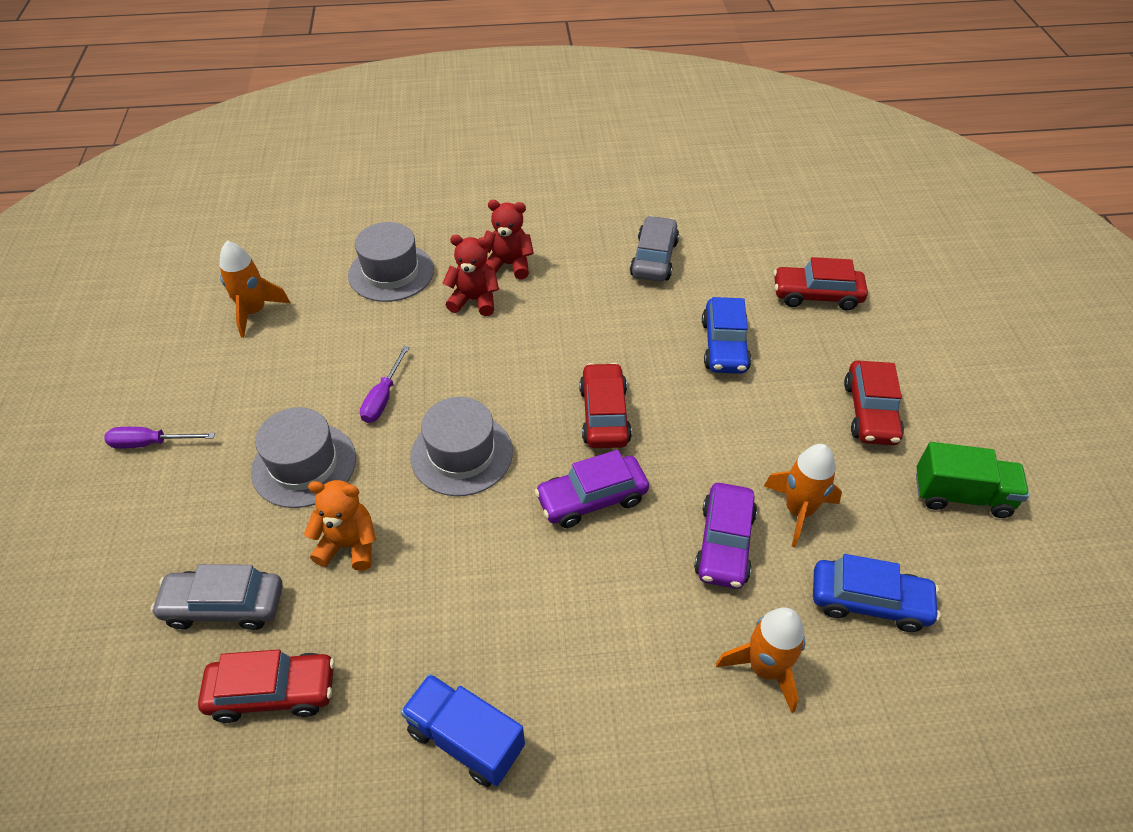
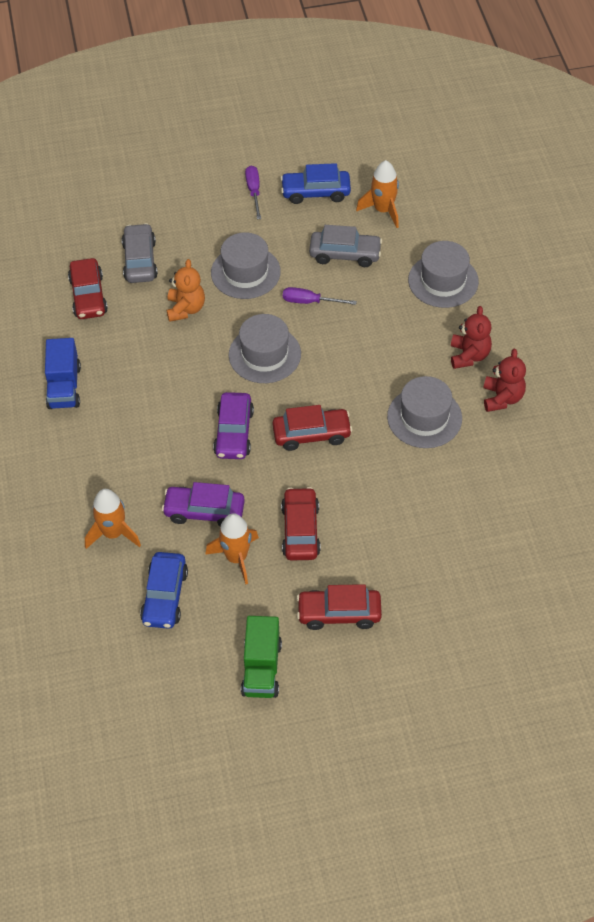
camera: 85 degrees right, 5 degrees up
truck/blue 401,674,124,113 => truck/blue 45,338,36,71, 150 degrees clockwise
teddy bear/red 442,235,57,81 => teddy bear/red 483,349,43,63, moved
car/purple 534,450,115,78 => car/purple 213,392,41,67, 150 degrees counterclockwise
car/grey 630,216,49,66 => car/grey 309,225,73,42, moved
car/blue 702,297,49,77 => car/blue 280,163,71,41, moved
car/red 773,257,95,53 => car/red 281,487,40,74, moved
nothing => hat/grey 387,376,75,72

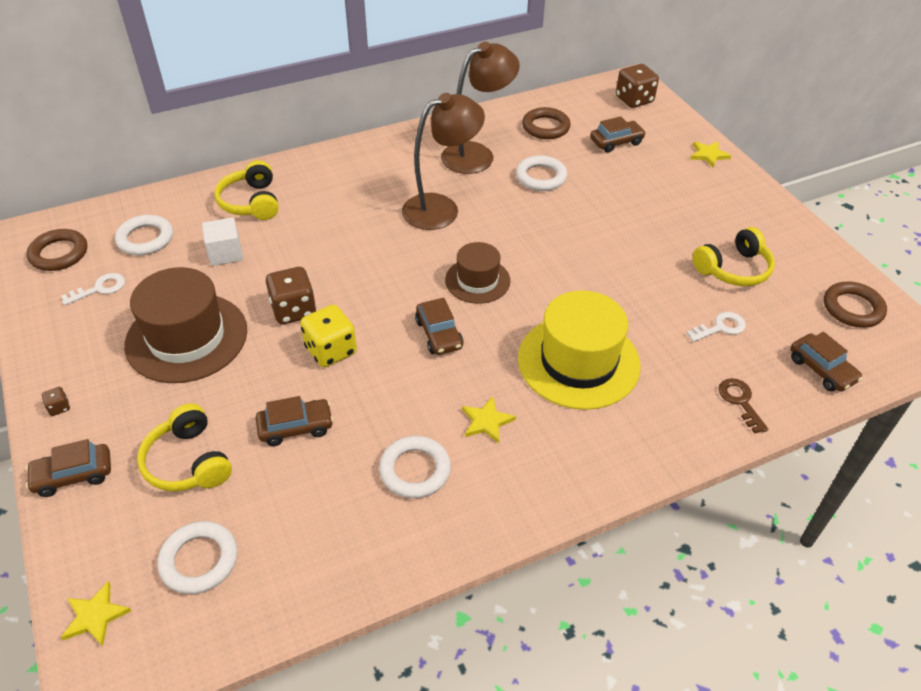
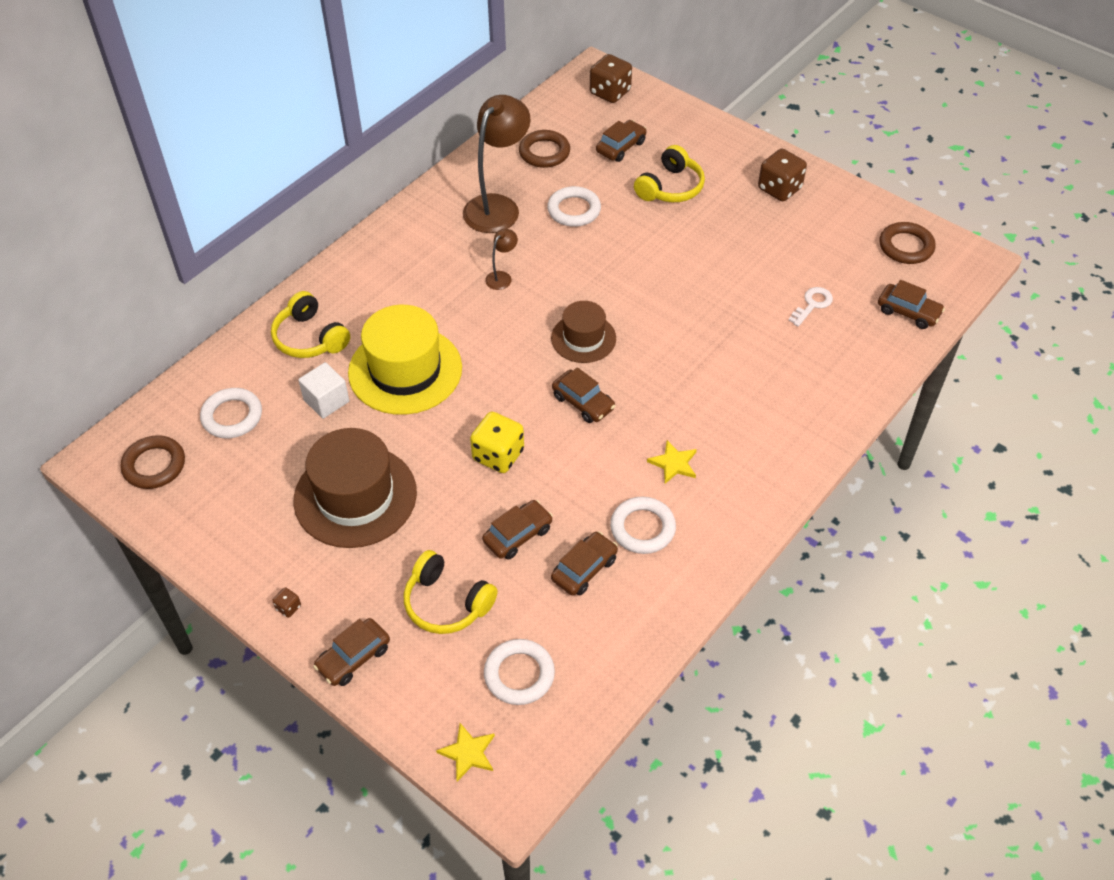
camera: 25 degrees left, 5 degrees up
key/white 61,273,64,33 => nothing
dice/brown 266,267,50,57 => dice/brown 758,149,49,52, moved
lamp/brown 402,93,83,137 => lamp/brown 485,229,33,61, x0.45
hat/yellow 518,291,123,119 => hat/yellow 348,305,114,110, moved
star/yellow 690,141,42,27 => nothing
headphones/yellow 693,227,82,59 => headphones/yellow 634,145,71,57, moved
key/brown 719,378,50,56 => nothing
nothing => car/brown 551,531,67,65

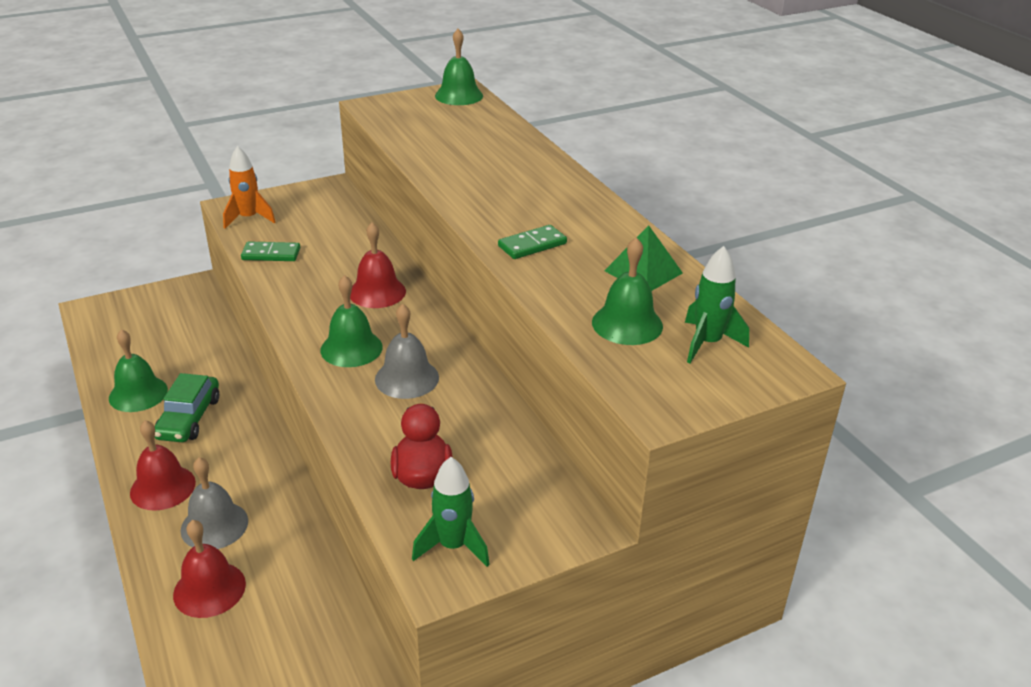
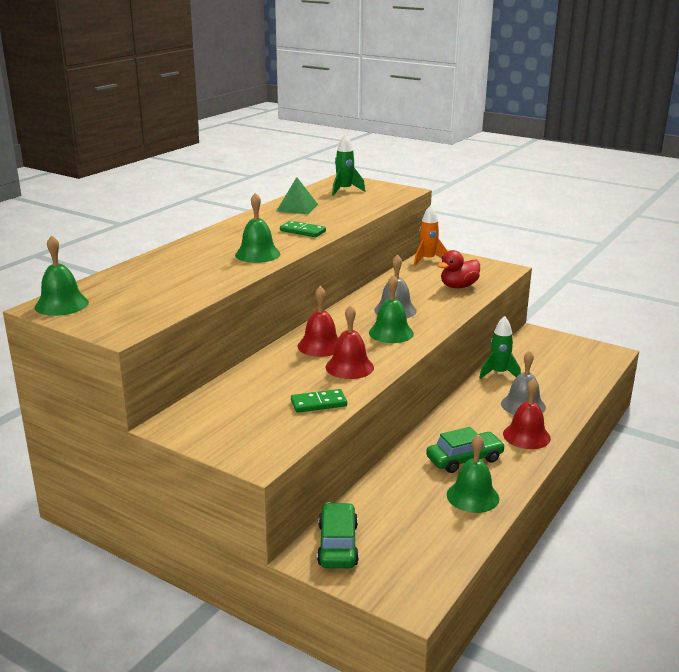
camera: 120 degrees left, 10 degrees down
bell/red 173,520,73,98 => bell/red 326,305,48,74, moved
rocket/orange 223,146,52,83 => rocket/orange 414,205,34,61, moved
domino/green 241,241,59,20 => domino/green 291,389,56,24, 75 degrees counterclockwise
rocket/green 412,457,78,110 => rocket/green 479,316,42,63, moved
bell/green 592,237,71,108 => bell/green 235,193,45,70, moved
nothing => car/green 317,503,42,65

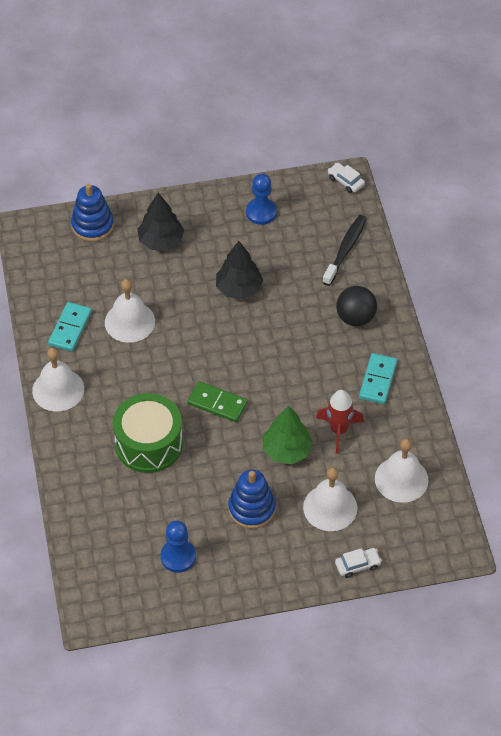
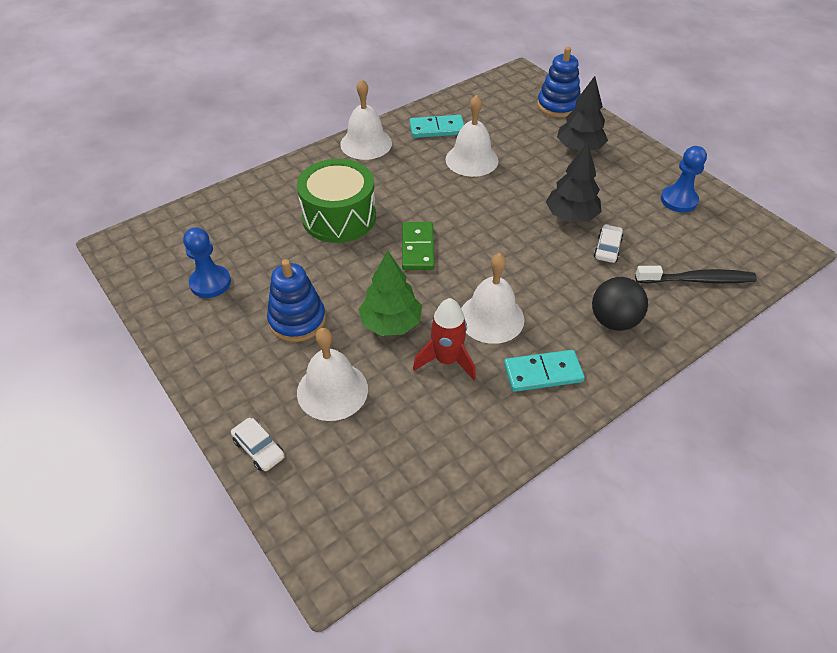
camera: 65 degrees right, 5 degrees down
car/white 328,163,37,30 => car/white 594,224,29,39, moved
bell/white 375,439,54,64 => bell/white 461,253,63,91, moved

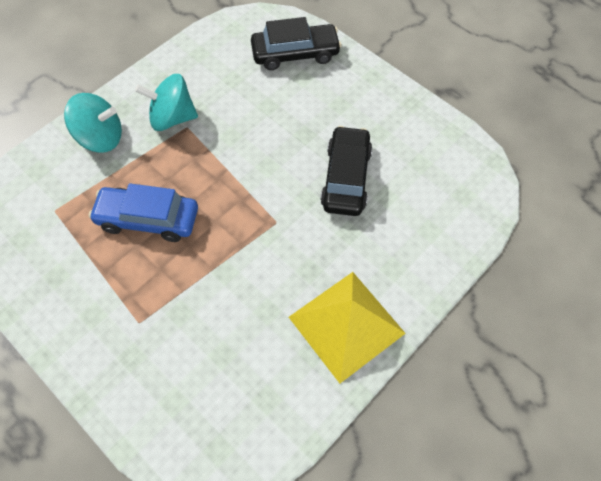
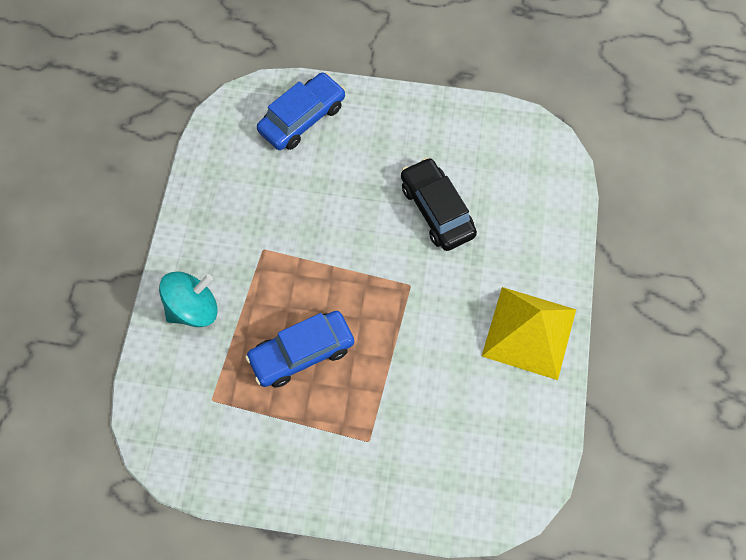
camera: 35 degrees left, 5 degrees up
spinning top/turquoise 135,74,63,57 => nothing
car/black 251,17,91,53 => car/blue 257,72,89,78

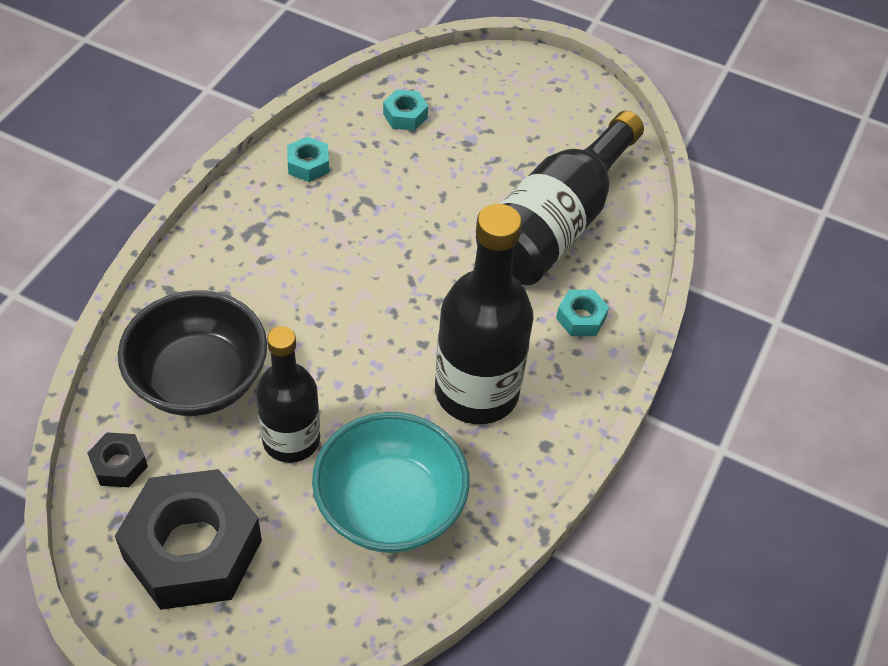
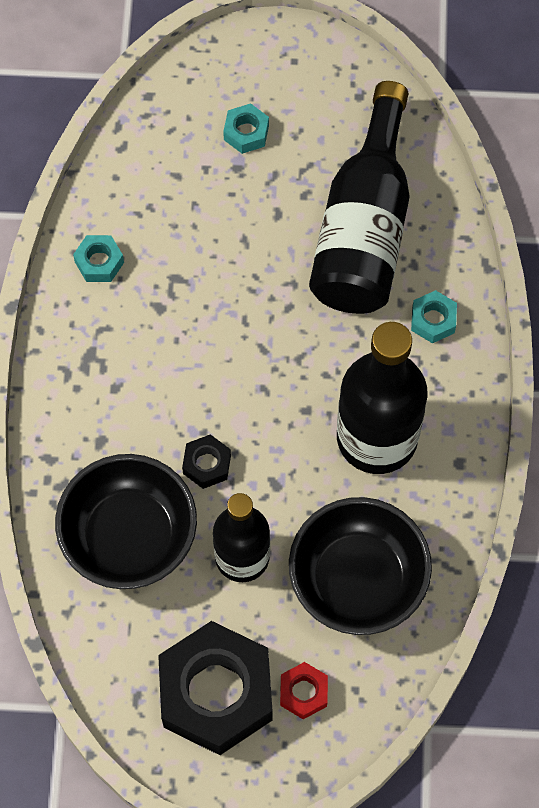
camera: 20 degrees left, 15 degrees up
nut/black 87,433,61,54 => nut/black 182,434,49,55, moved
bowl/turquoise 312,412,158,141 => bowl/black 289,497,143,138
nut/turquoise 383,89,45,42 => nut/turquoise 223,103,46,51, moved
nothing => nut/red 280,662,48,57

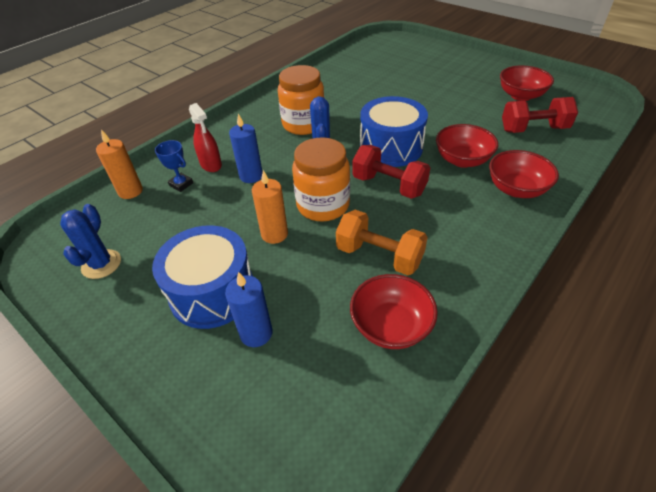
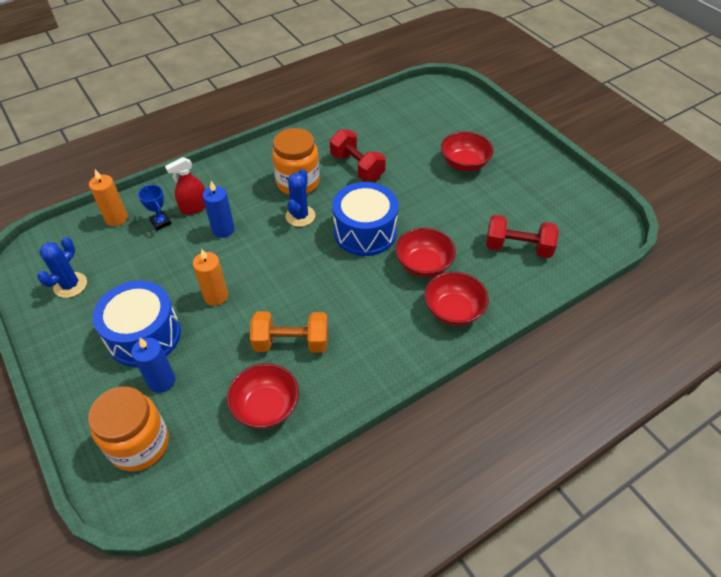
camera: 15 degrees right, 5 degrees up
spray bottle/red 189,103,33,69 => spray bottle/red 165,157,41,58, 75 degrees clockwise
jar/orange 292,138,58,84 => jar/orange 88,386,81,85, moved
dumbbell/orange 336,210,92,65 => dumbbell/orange 250,311,78,42, 45 degrees counterclockwise
dumbbell/red 352,145,78,54 => dumbbell/red 330,129,56,52, moved
bowl/red 500,65,54,36 => bowl/red 441,131,53,40, moved

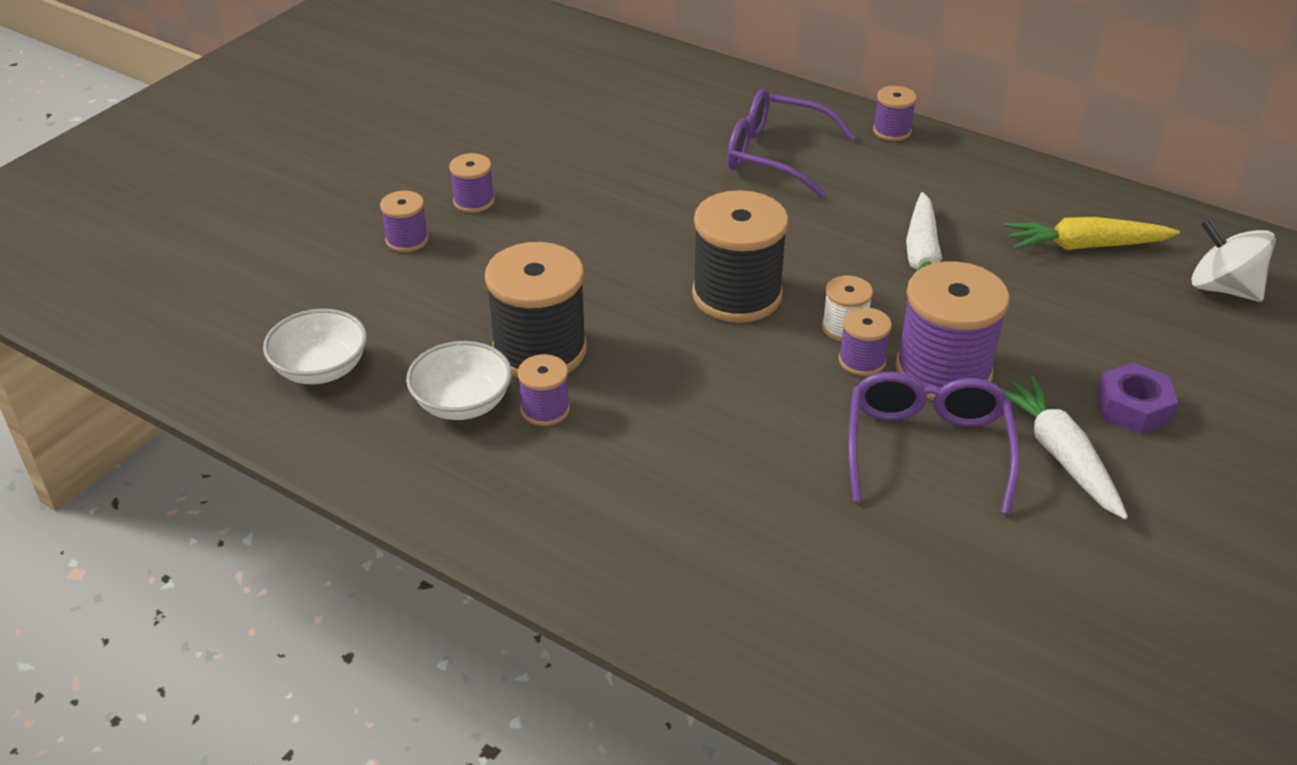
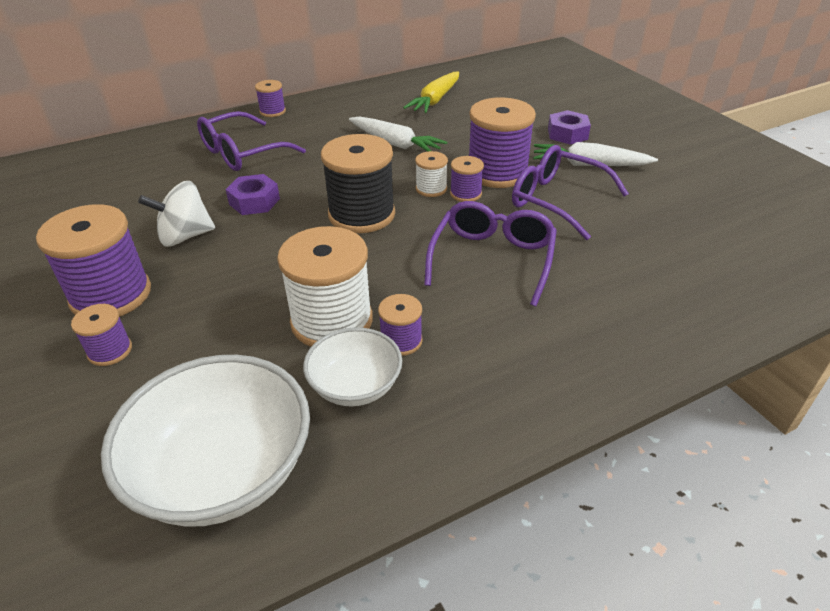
camera: 60 degrees left, 0 degrees up
bowl/white 263,309,104,75 => bowl/white 101,355,209,172, x1.75
spool/purple 449,153,45,60 => spool/purple 36,204,115,113, x2.01
spool/black 485,242,102,136 => spool/white 277,226,96,121
spinning top/white 1191,218,85,84 => spinning top/white 138,181,77,66, moved
nothing => nut/purple 225,174,55,41
nothing => glasses/purple 424,201,133,105

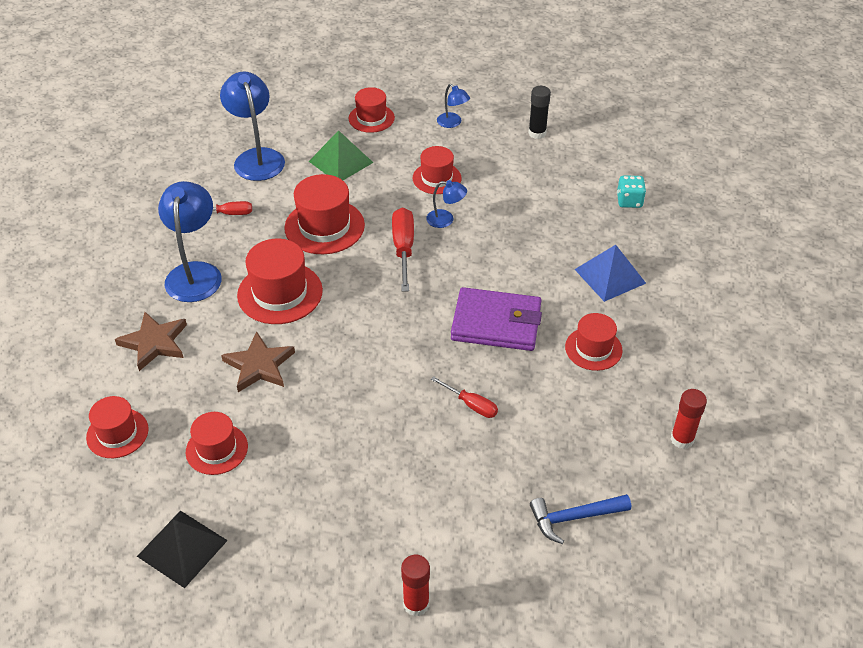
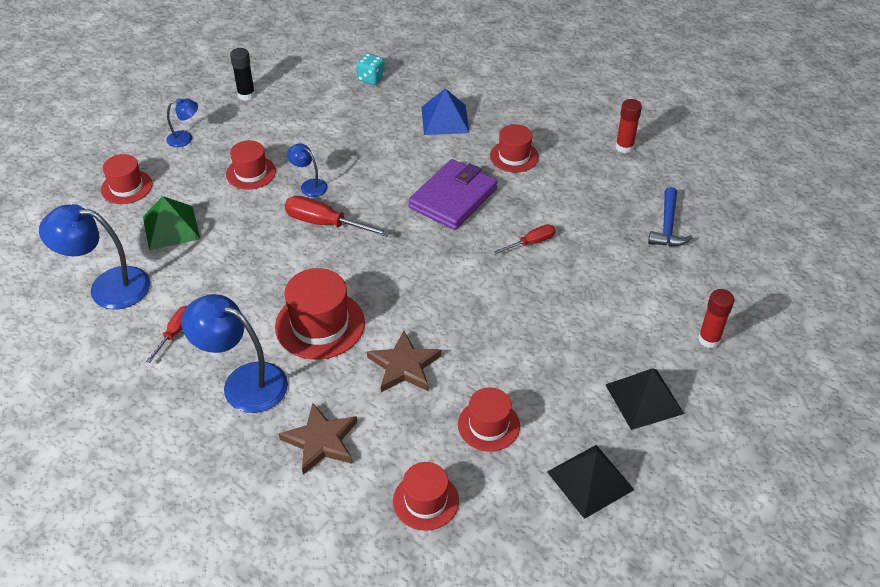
camera: 65 degrees left, 0 degrees up
hat/red 284,174,81,80 => nothing
lamp/blue 426,180,41,48 => lamp/blue 287,143,41,54, 90 degrees counterclockwise
nothing => pyramid/black 606,368,78,62

